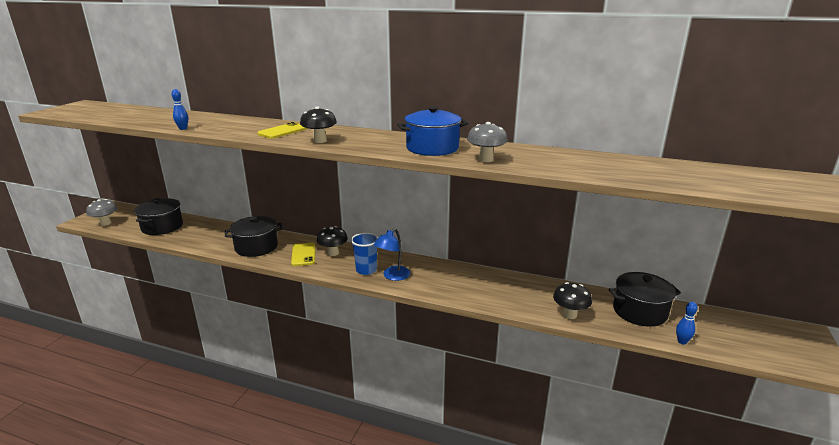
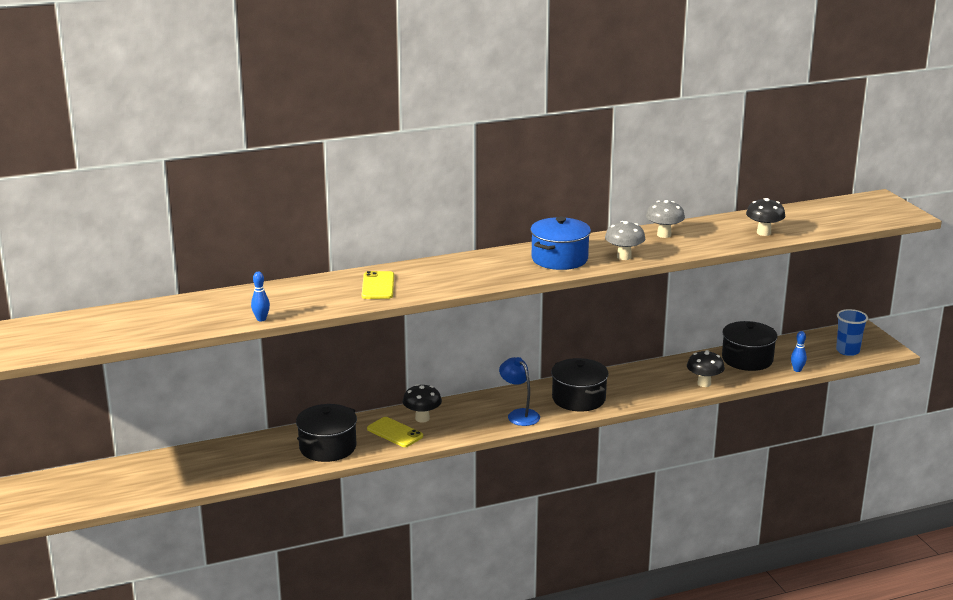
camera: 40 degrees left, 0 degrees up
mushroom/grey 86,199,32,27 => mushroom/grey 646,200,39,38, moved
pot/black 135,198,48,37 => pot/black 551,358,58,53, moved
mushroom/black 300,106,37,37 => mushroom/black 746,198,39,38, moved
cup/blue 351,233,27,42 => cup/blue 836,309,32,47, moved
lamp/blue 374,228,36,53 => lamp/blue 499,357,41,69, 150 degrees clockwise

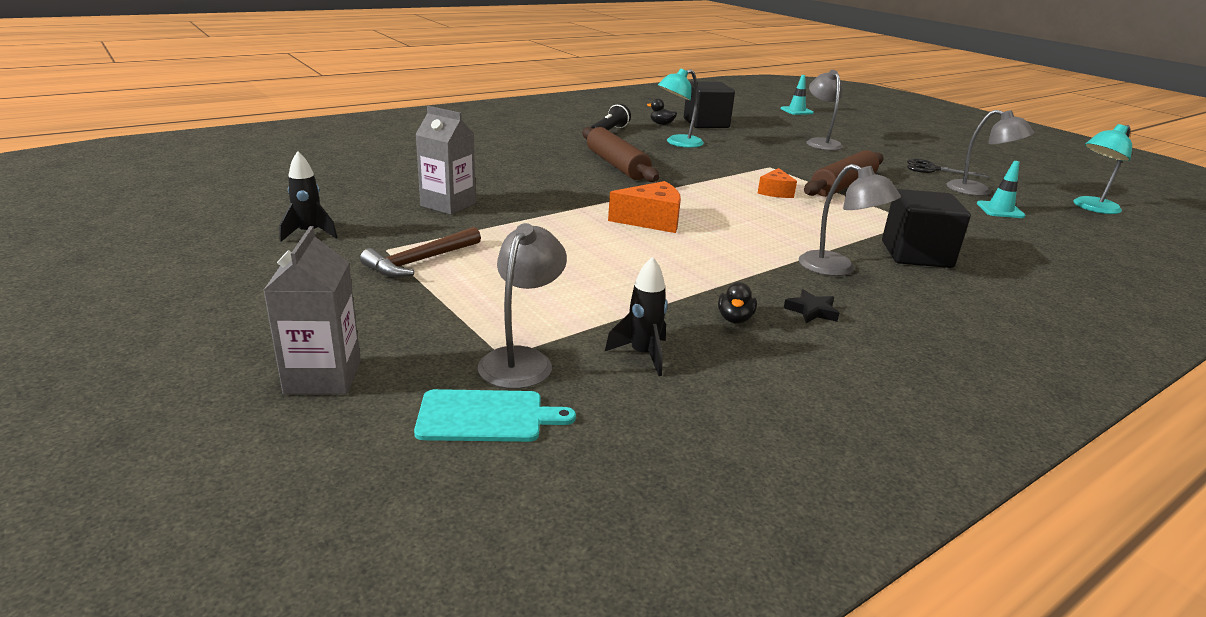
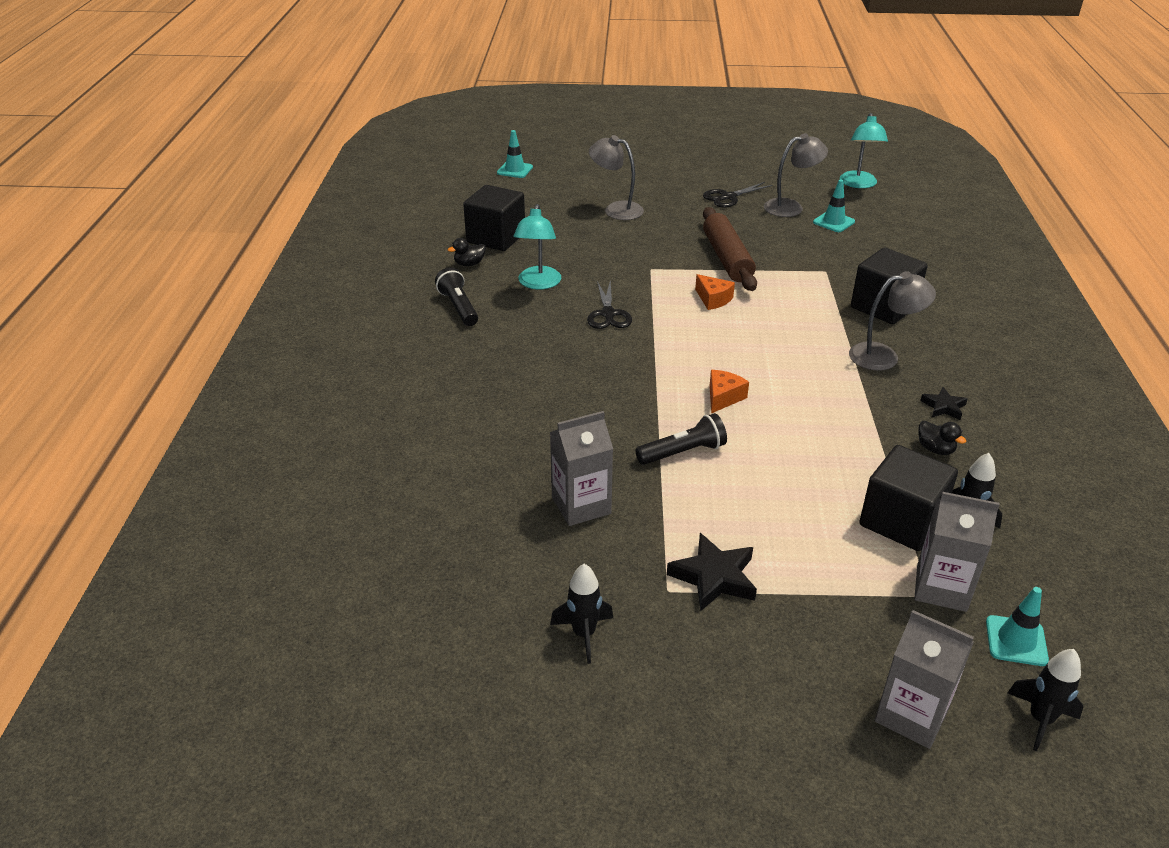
camera: 50 degrees left, 10 degrees up
hammer/brown 360,227,121,50 => star/black 667,533,90,78
cutting board/turquoise 414,389,162,53 => traffic cone/turquoise 986,587,63,79
lamp/grey 478,223,89,166 => carton/grey 914,492,86,120
rolling pin/brown 582,127,77,55 => nothing
cheese/orange 608,181,73,52 => cheese/orange 710,370,39,43, x0.65
nothing => scissors/black 587,279,45,50
nothing => flashlight/black 635,413,92,52
nothing => cube/black 859,445,99,106
nothing => rocket/black 1008,649,76,102

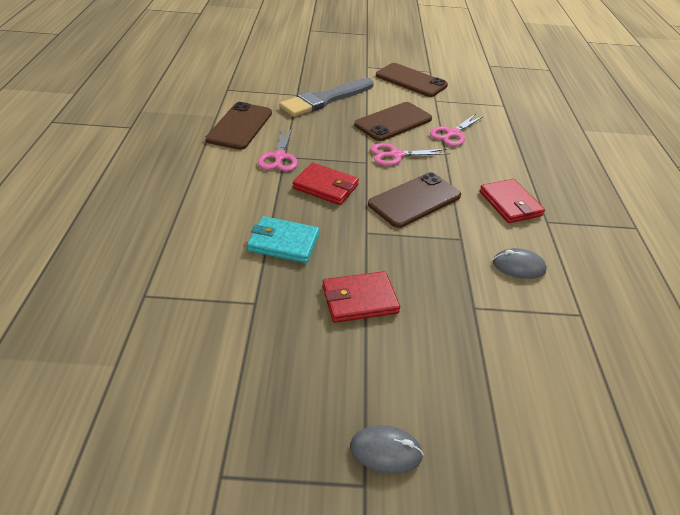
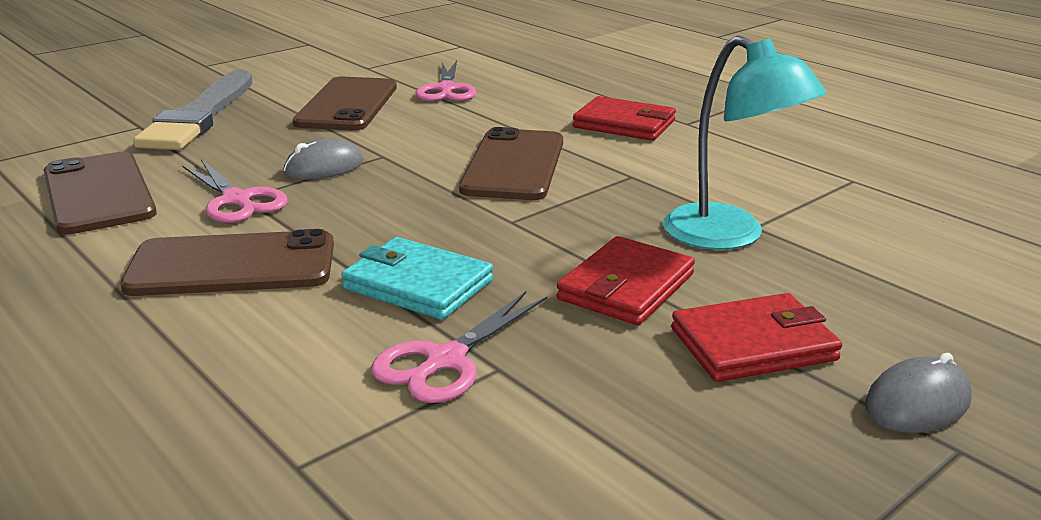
camera: 40 degrees left, 15 degrees down
wallet/turquoise 247,216,72,47 => wallet/turquoise 341,237,152,83, 60 degrees clockwise
wallet/red 293,163,66,42 => wallet/red 671,293,171,89, moved
scissors/pink 370,143,80,23 => scissors/pink 372,291,175,112, moved
phone/brown 376,63,72,34 => phone/brown 121,229,213,67, moved
mouse/grey 493,248,54,31 => mouse/grey 283,138,81,42, moved
nothing => lamp/turquoise 663,35,163,215

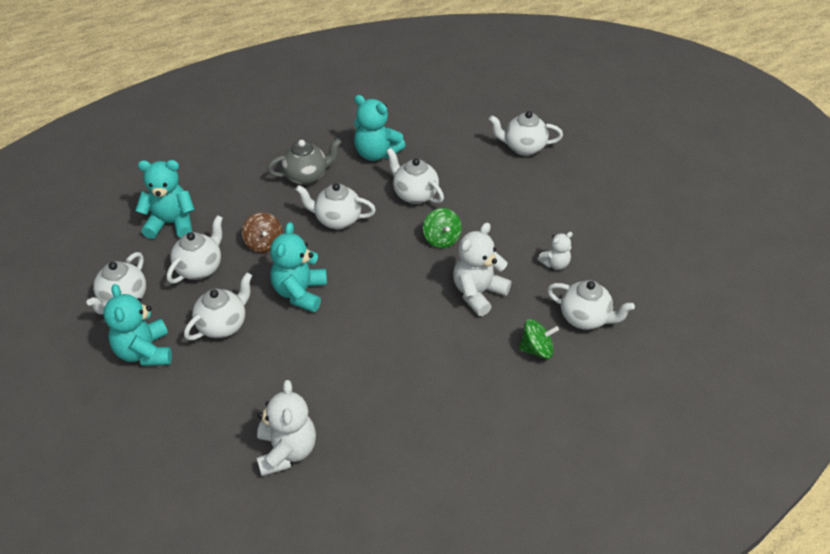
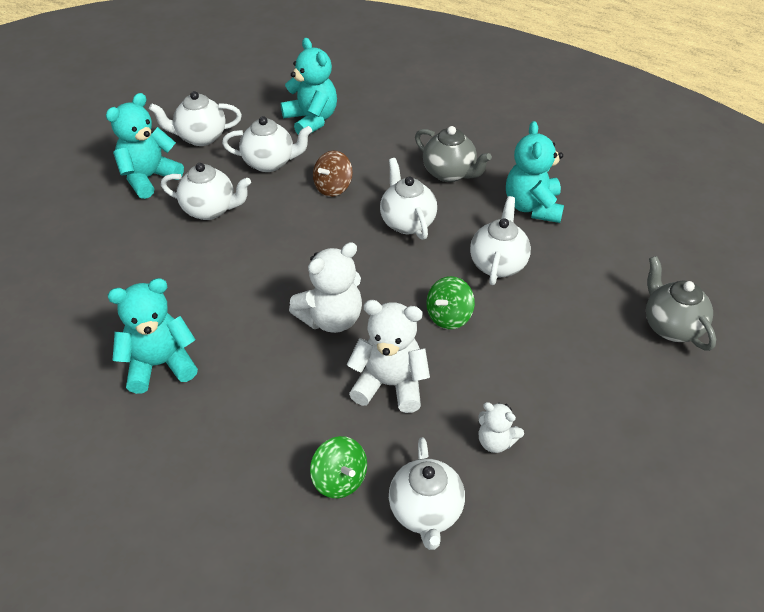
camera: 60 degrees right, 0 degrees up
teddy bear/white 257,380,59,96 => teddy bear/white 289,242,73,91, moved
teddy bear/turquoise 270,222,57,91 => teddy bear/turquoise 108,278,90,116, moved
teapot/white 489,111,74,45 => teapot/grey 646,256,70,95

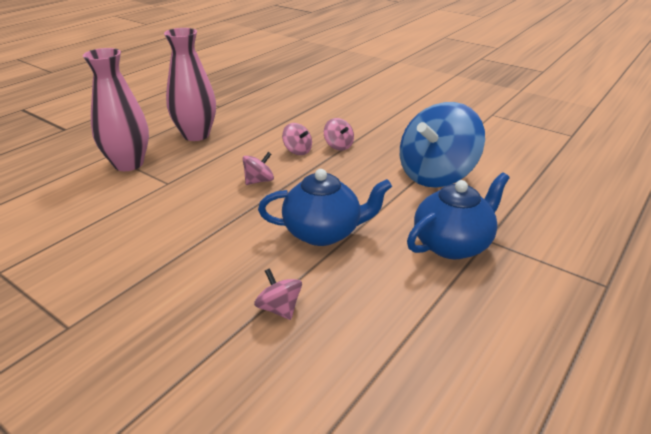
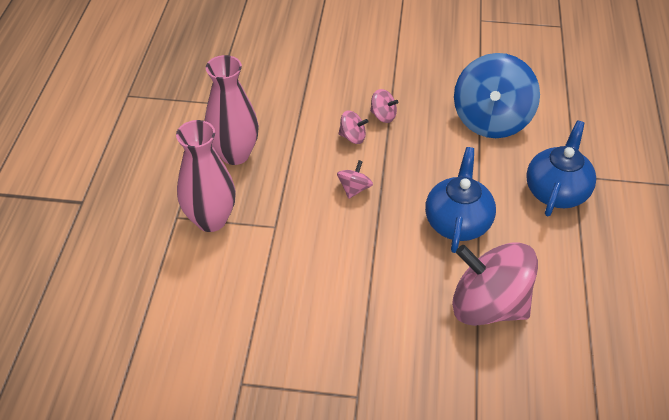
camera: 30 degrees left, 15 degrees up
spinning top/pink 254,268,48,52 => spinning top/pink 452,242,86,84, x2.37
teapot/blue 258,169,134,77 => teapot/blue 425,147,71,106, 45 degrees counterclockwise

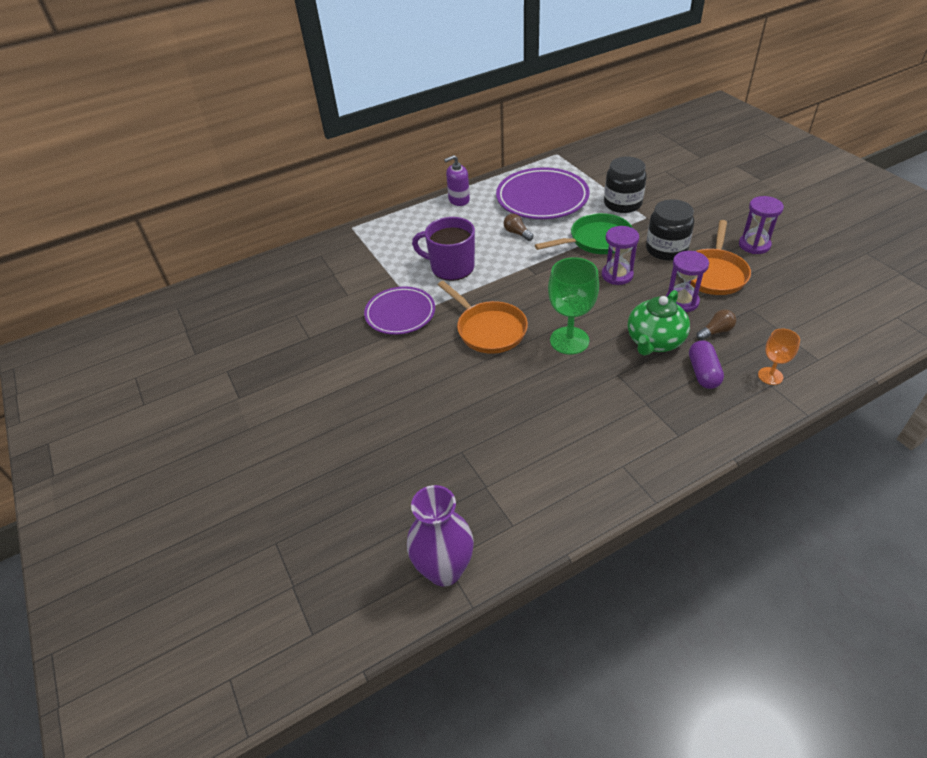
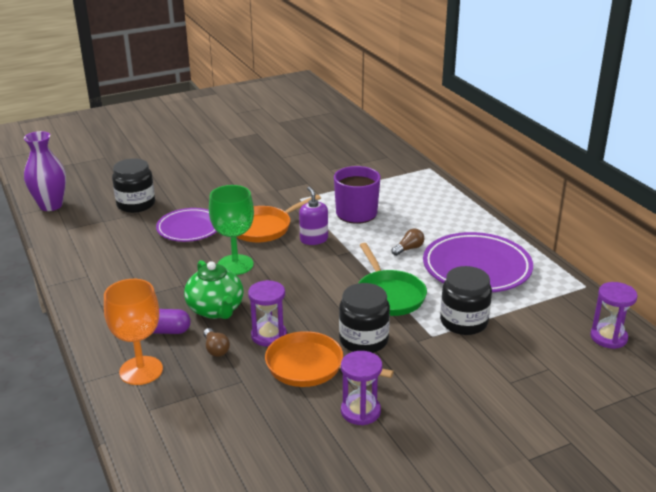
camera: 90 degrees right, 15 degrees down
plate/purple 364,287,71,48 => plate/purple 156,208,61,34, moved
soap dispenser/purple 444,155,26,51 => soap dispenser/purple 299,187,29,58, moved
hourglass/purple 602,226,37,59 => hourglass/purple 590,282,48,67, moved
teapot/green 628,290,62,66 => teapot/green 184,260,59,59, 150 degrees counterclockwise
goblet/orange 758,329,42,56 => goblet/orange 104,279,59,106, x1.77
nothing => jar/black 112,158,43,55

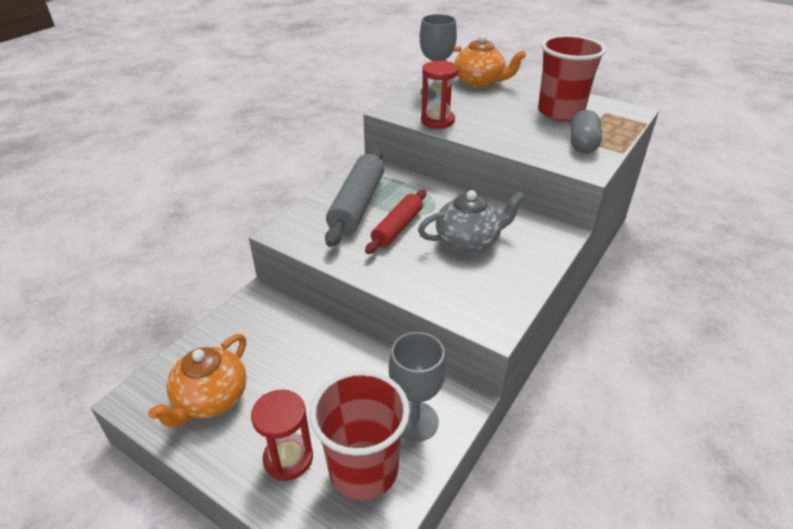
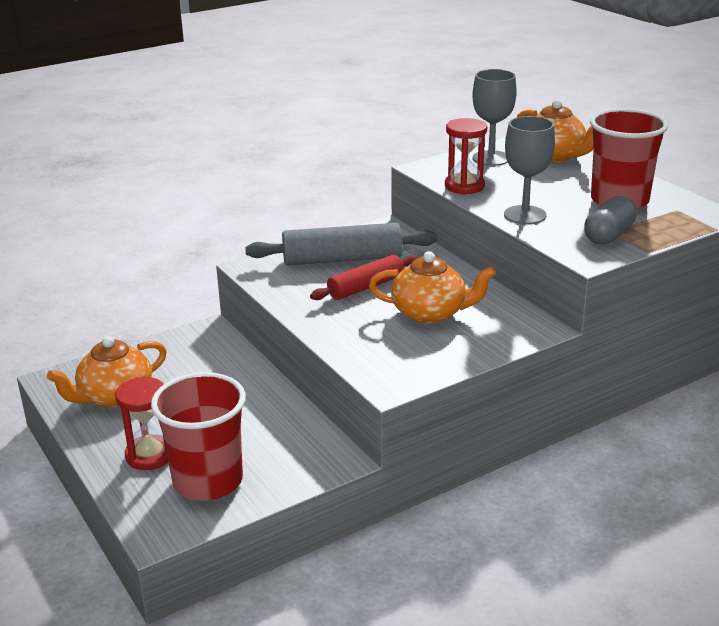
camera: 25 degrees right, 10 degrees down
rolling pin/grey 325,148,59,99 => rolling pin/grey 245,223,193,42, 45 degrees clockwise
goblet/grey 389,332,57,110 => goblet/grey 504,116,51,109, moved
teapot/grey 418,190,107,63 => teapot/orange 369,251,127,73

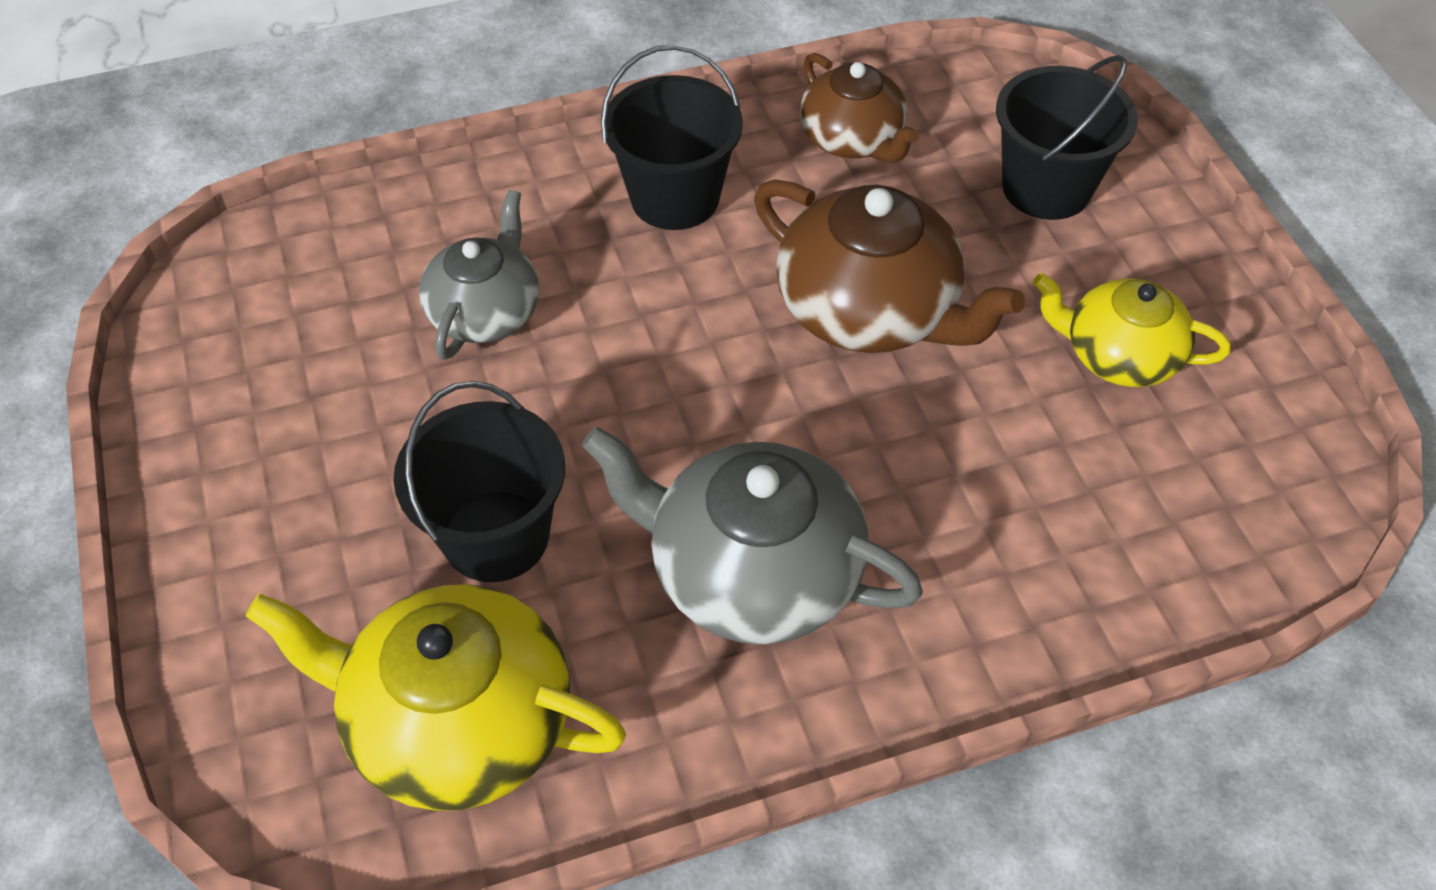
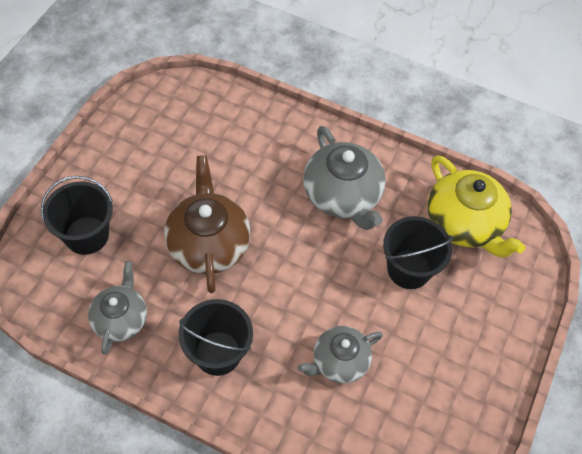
camera: 140 degrees left, 5 degrees up
teapot/brown 800,53,119,110 => teapot/grey 88,261,59,94
teapot/yellow 1033,273,198,114 => nothing

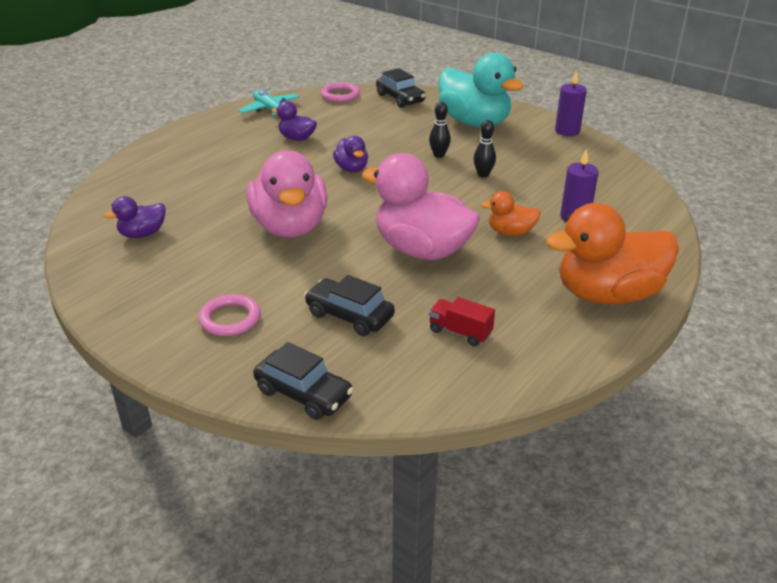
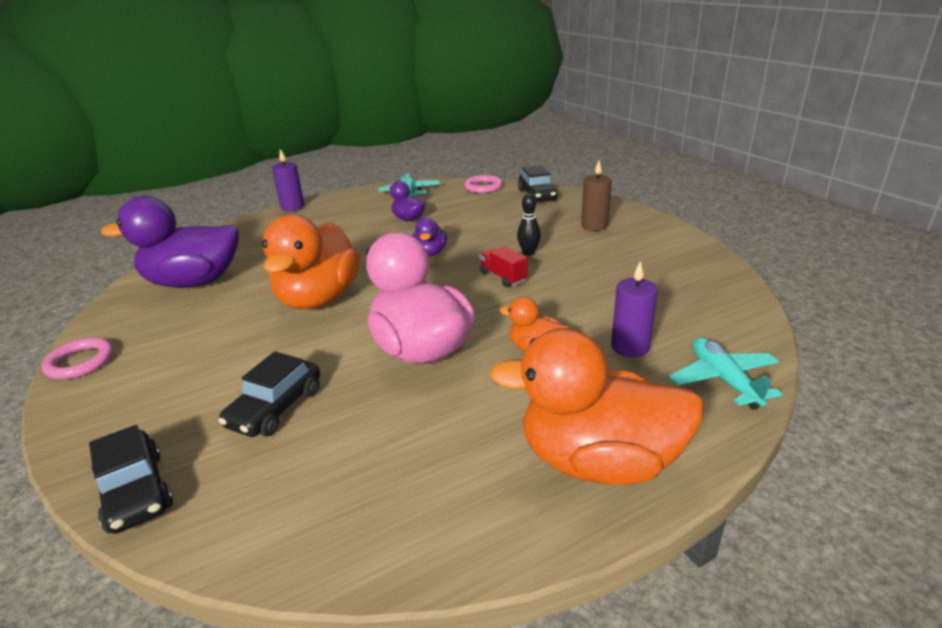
camera: 25 degrees right, 5 degrees down
duck/purple 104,196,62,42 => duck/purple 101,196,138,92, x2.09
ring/pink 199,294,62,42 => ring/pink 41,337,72,42, moved
duck/pink 247,150,81,87 => duck/orange 262,215,98,94
car/black 304,275,91,61 => car/black 219,351,101,86, 120 degrees counterclockwise
truck/red 429,297,66,49 => truck/red 479,246,49,41, moved
duck/turquoise 439,53,85,74 => candle/brown 581,161,31,70
bowling pin/black 474,120,22,58 => nothing
candle/purple 555,70,32,66 => candle/purple 272,149,32,62, moved
nothing => plane/turquoise 669,337,113,73

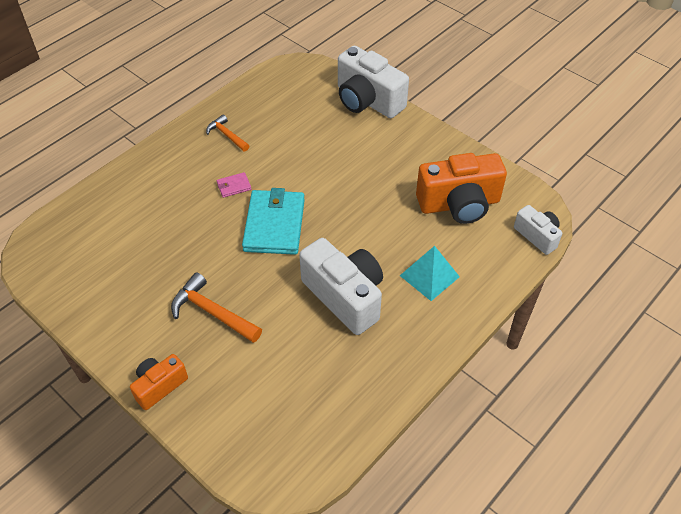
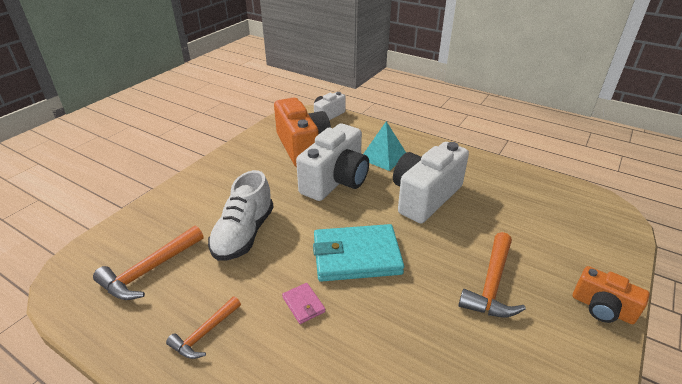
camera: 100 degrees left, 15 degrees down
camera/white 338,46,71,72 => camera/white 296,124,73,77, moved
nothing => hammer/orange 93,226,111,74
nothing => shoe/white 208,170,65,91

